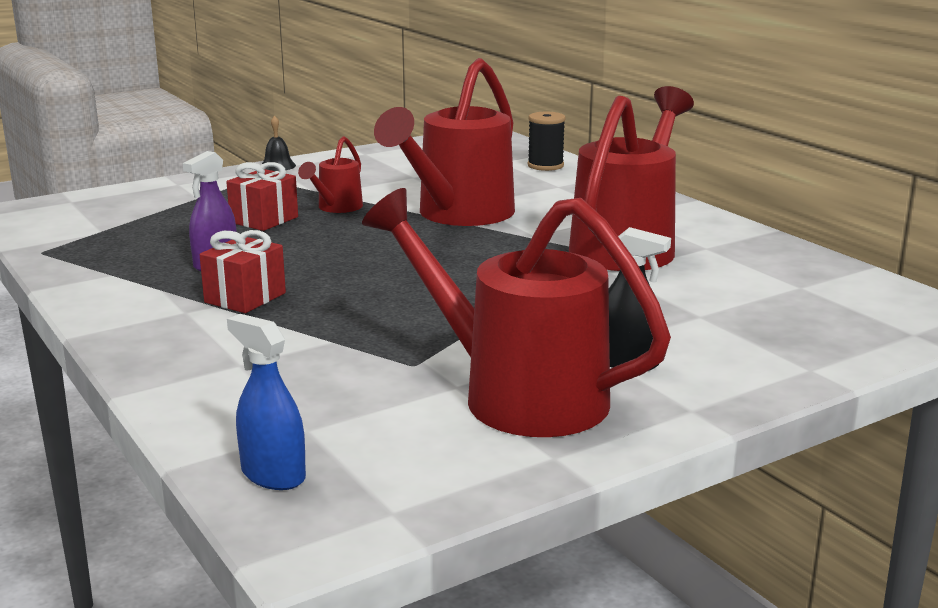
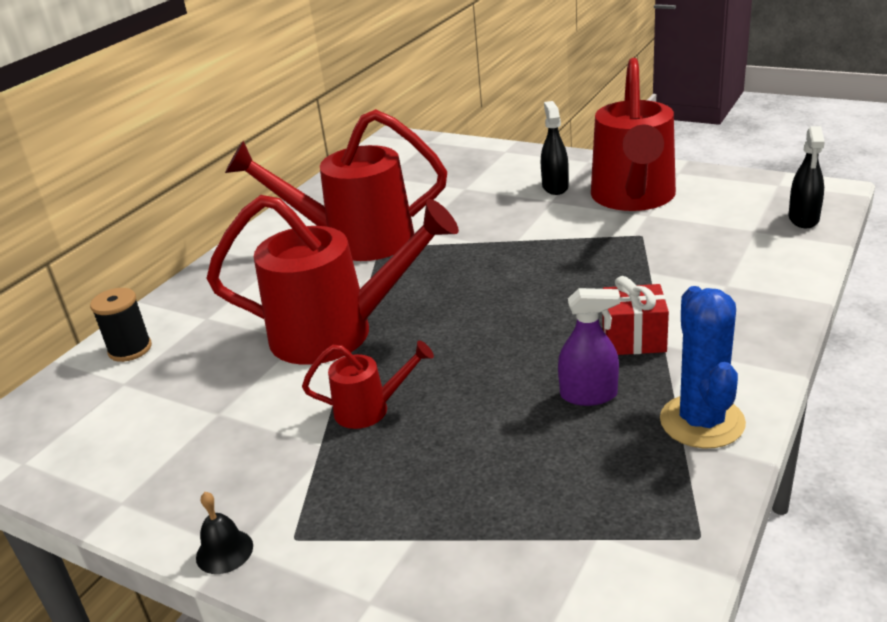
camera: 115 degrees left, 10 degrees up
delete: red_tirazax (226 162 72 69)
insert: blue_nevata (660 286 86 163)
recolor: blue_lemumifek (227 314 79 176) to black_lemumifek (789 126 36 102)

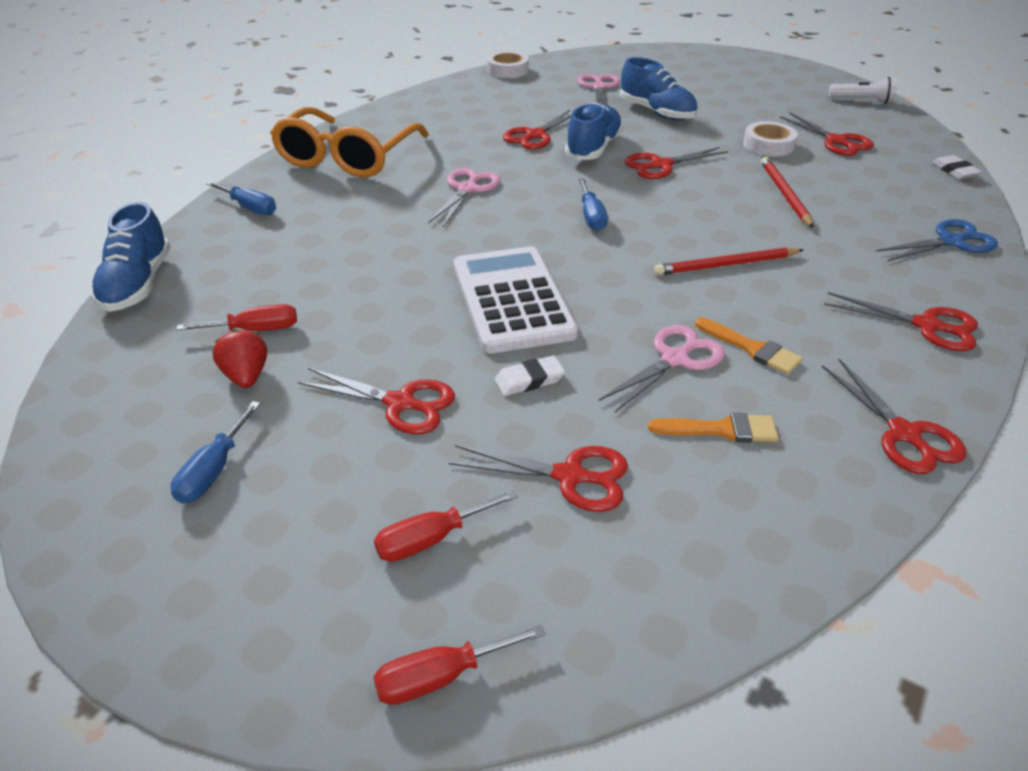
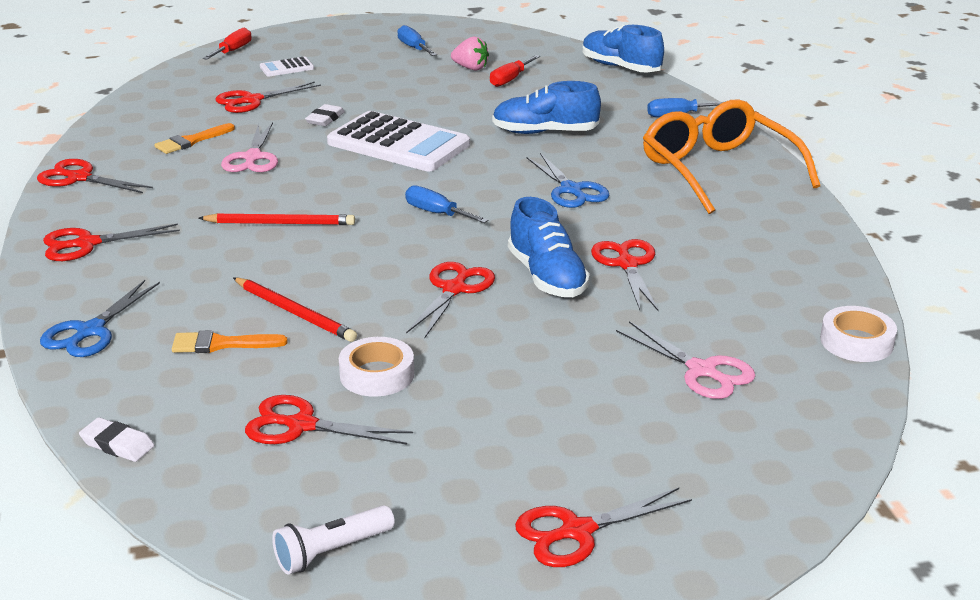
camera: 135 degrees right, 10 degrees down
move: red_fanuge (298 368 157 66) to (515 488 177 79); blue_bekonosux (620 57 77 64) to (492 81 109 53); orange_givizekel (695 317 108 58) to (172 330 116 23)
replace: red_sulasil (374 490 143 72) to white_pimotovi (260 57 54 19)
recolor: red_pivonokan (212 329 55 59) to pink_pivonokan (451 36 38 35); pink_fanuge (428 168 72 59) to blue_fanuge (526 153 83 55)
rotate: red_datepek (654 247 149 28) = (199 213 156 12) 60 degrees clockwise

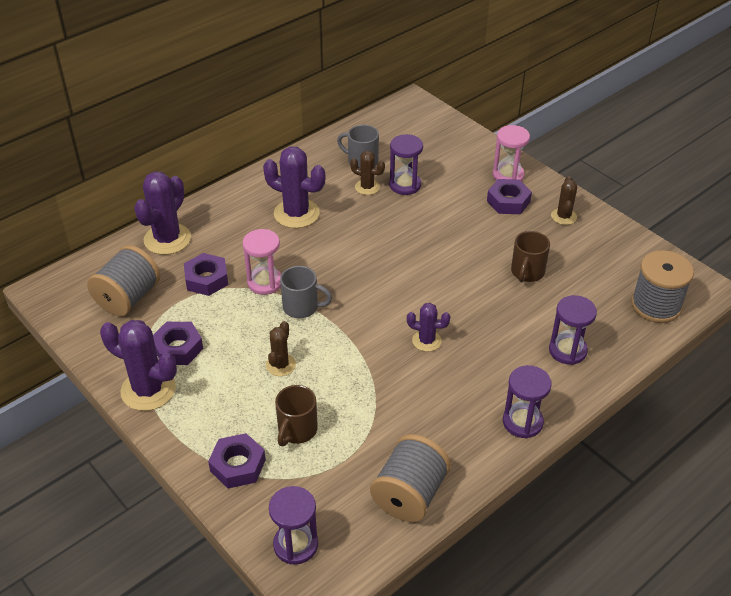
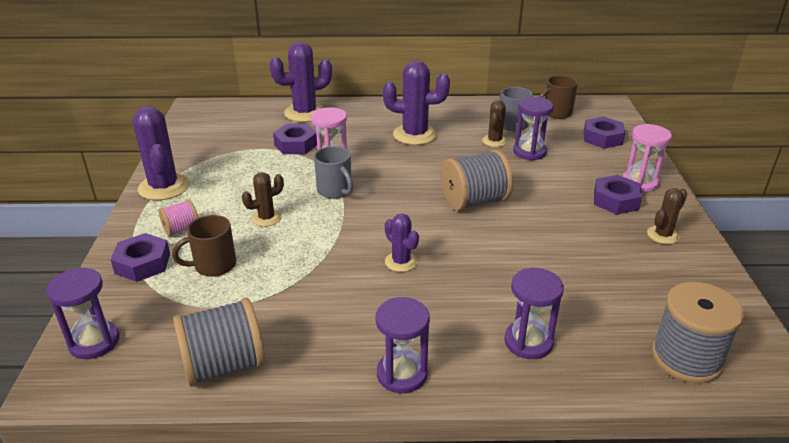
camera: 40 degrees right, 10 degrees down
insert: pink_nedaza (159 199 39 37)
move: grey_nedaza (87 245 73 71) to (441 150 72 61); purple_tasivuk (153 322 50 43) to (583 117 42 32); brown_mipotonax (511 231 39 51) to (539 75 39 44)
rotate: purple_nevata (263 147 62 81) = (383 60 67 85) 60 degrees counterclockwise; brown_nevata (350 151 35 44) = (482 100 26 47) 45 degrees clockwise

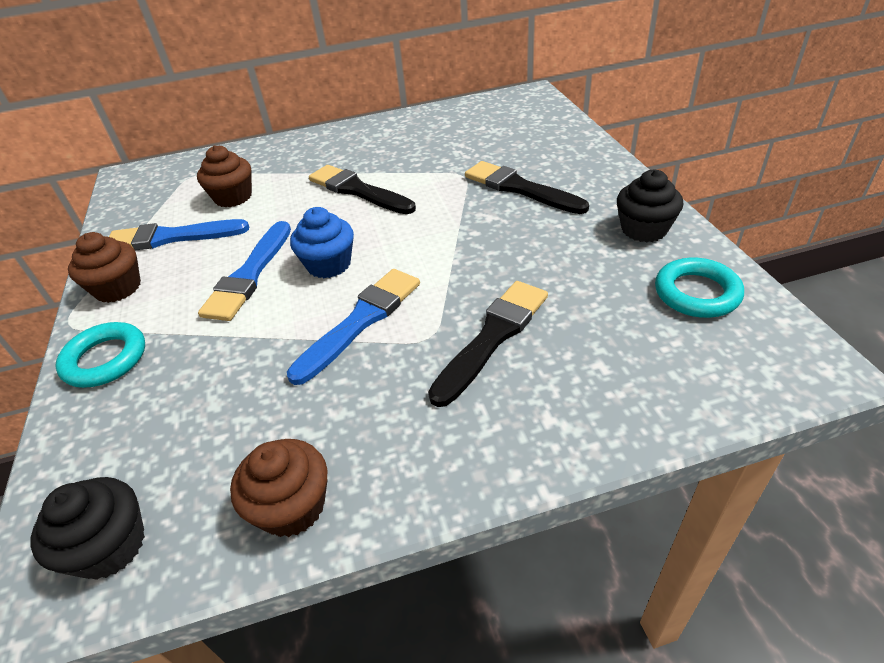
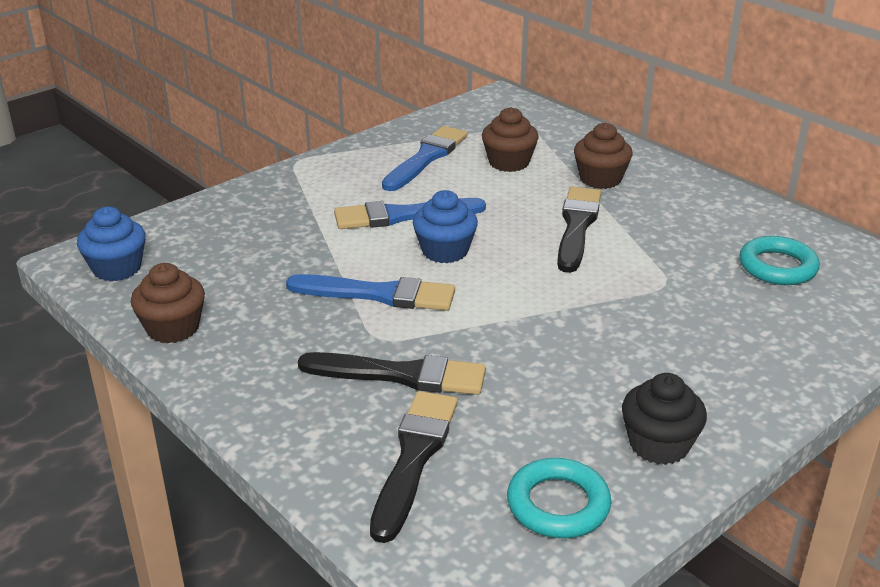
camera: 60 degrees right, 10 degrees down
move: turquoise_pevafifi (55 322 90 66) to (739 236 81 49); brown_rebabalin (68 232 73 71) to (574 123 58 66); black_givizekel (465 161 124 53) to (370 391 88 152)
recolor: black_rebabalin (30 477 115 103) to blue_rebabalin (77 207 69 74)
rotate: blue_givizekel (109 219 140 31) = (382 126 86 65) 60 degrees clockwise

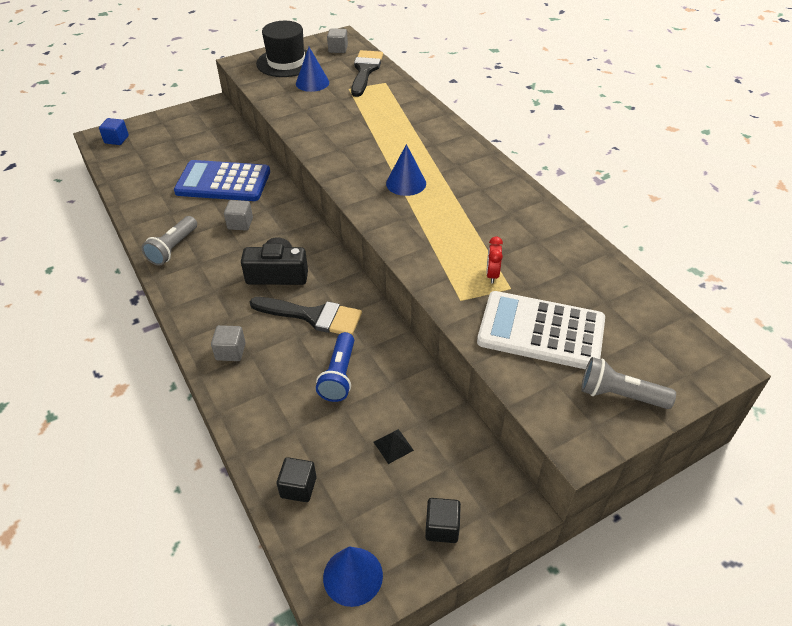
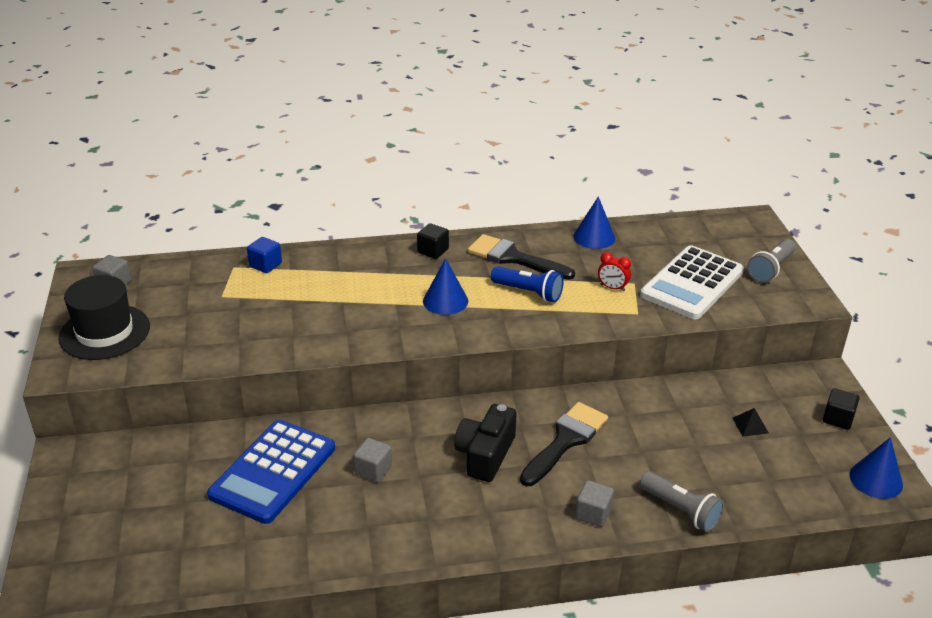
camera: 70 degrees left, 10 degrees down
move: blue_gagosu (99 118 30 27) to (247 237 35 36); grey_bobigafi (141 216 56 50) to (640 471 84 61); black_gagosu (277 457 39 45) to (417 223 32 36); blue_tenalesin (296 47 33 45) to (574 196 41 53); blue_bobigafi (316 332 38 70) to (491 266 73 36); black_givizekel (351 50 32 47) to (468 234 107 46)

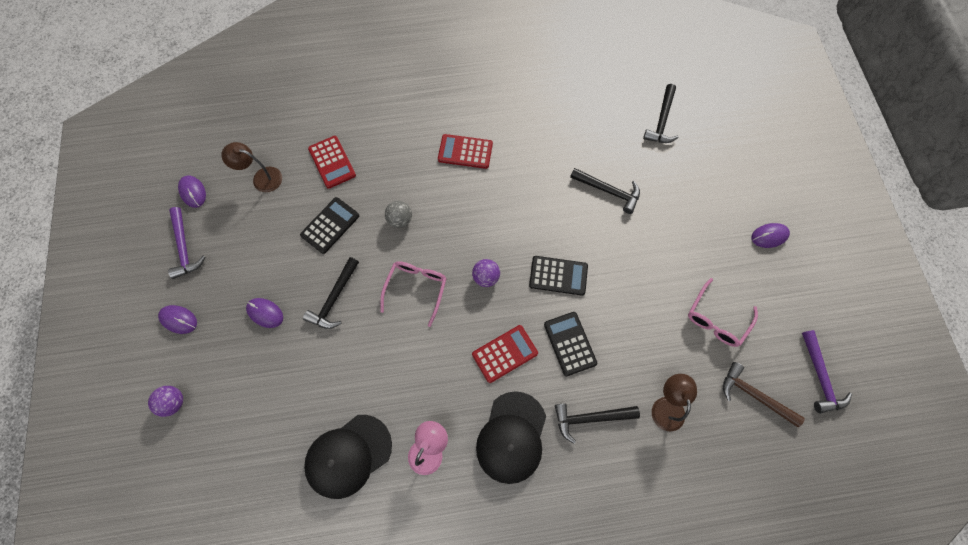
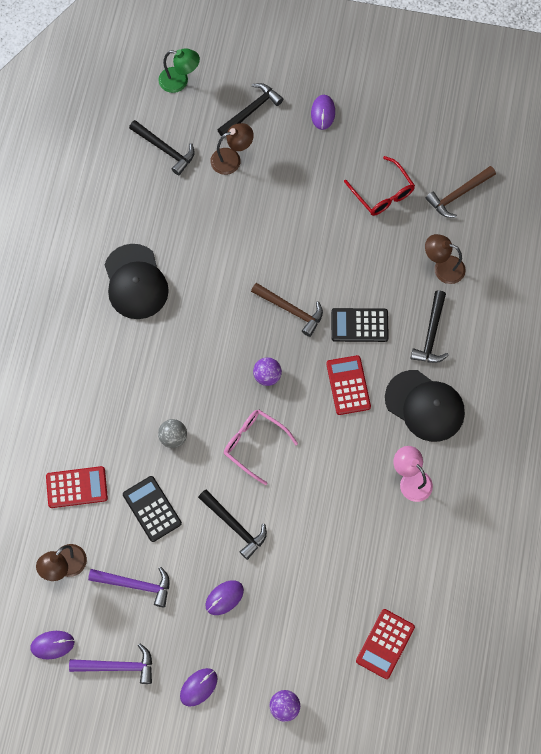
camera: 70 degrees left, 0 degrees up
insert: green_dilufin (158 48 42 45); brown_dilufin (210 123 44 52)
move: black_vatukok (304 415 88 84) to (104 244 65 75); red_pimotovi (438 134 55 35) to (356 609 59 70); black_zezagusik (570 168 70 46) to (218 83 65 53); purple_zezagusik (802 330 50 84) to (88 567 81 40)
replace: black_pimotovi (529 256 59 39) to brown_zezagusik (251 283 72 54)
recolor: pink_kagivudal (688 278 70 69) to red_kagivudal (344 156 71 60)

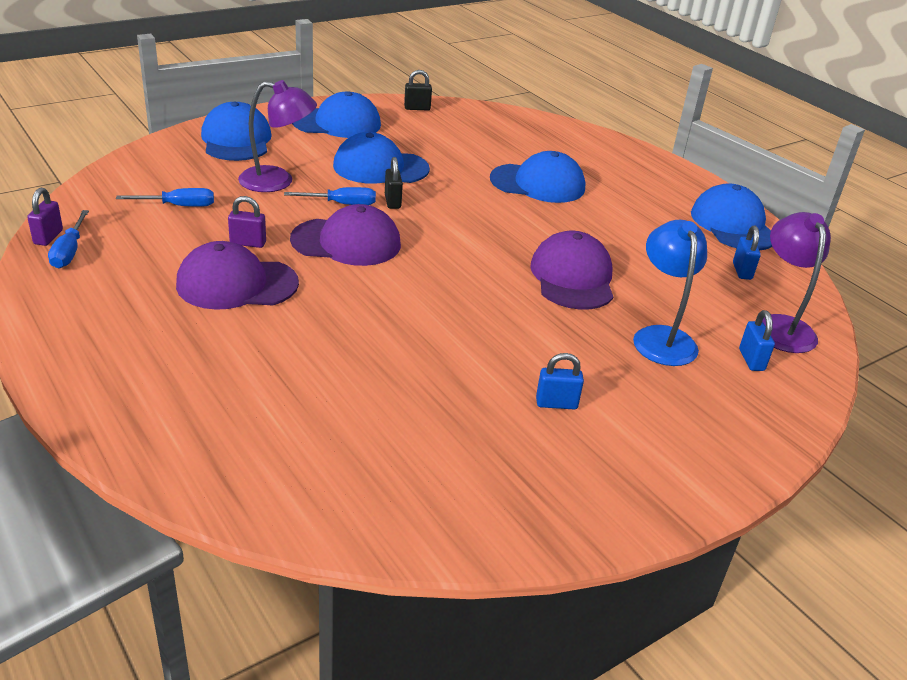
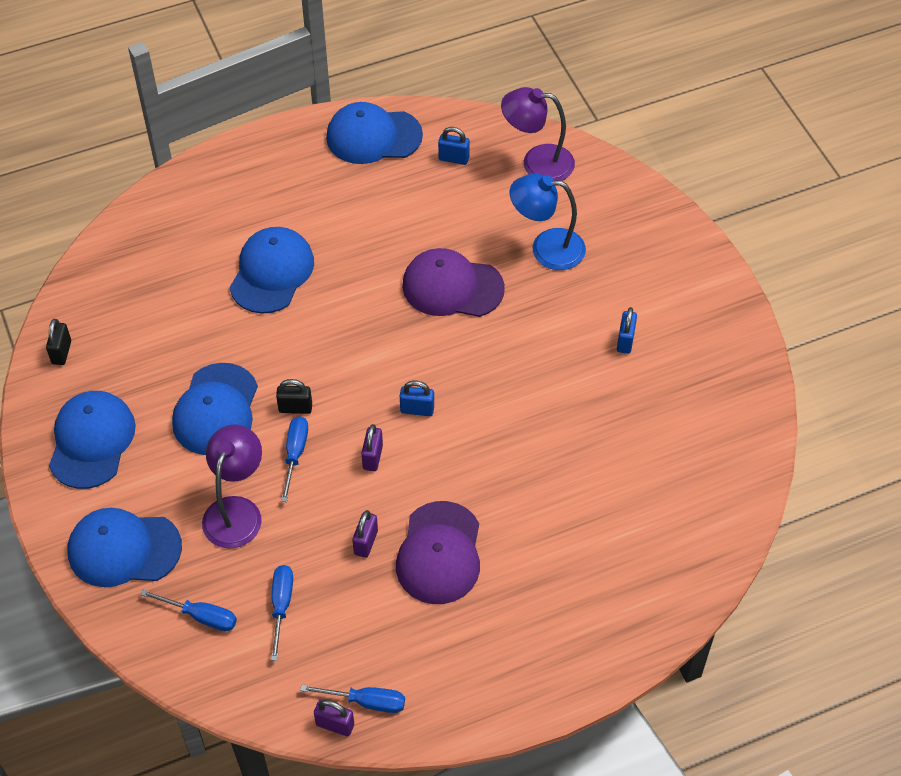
camera: 75 degrees left, 20 degrees up
insert: blue_sulasil (140 589 97 42)
move: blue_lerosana (739 310 36 61) to (400 381 34 35)
replace: purple_vatukok (290 204 111 62) to purple_lerosana (361 424 22 47)

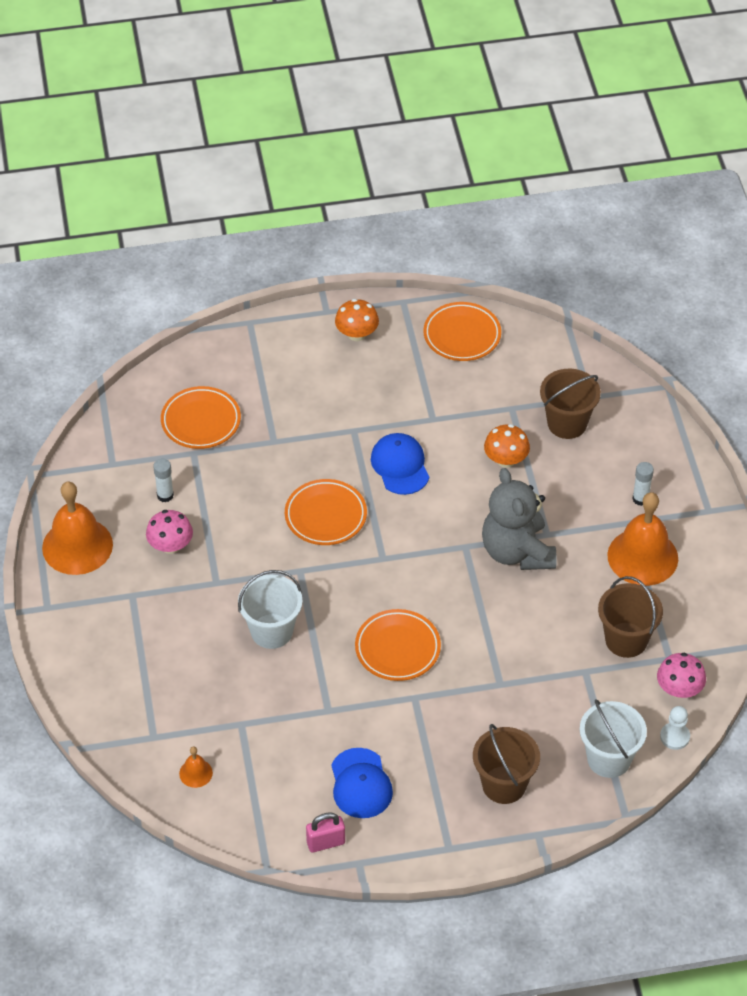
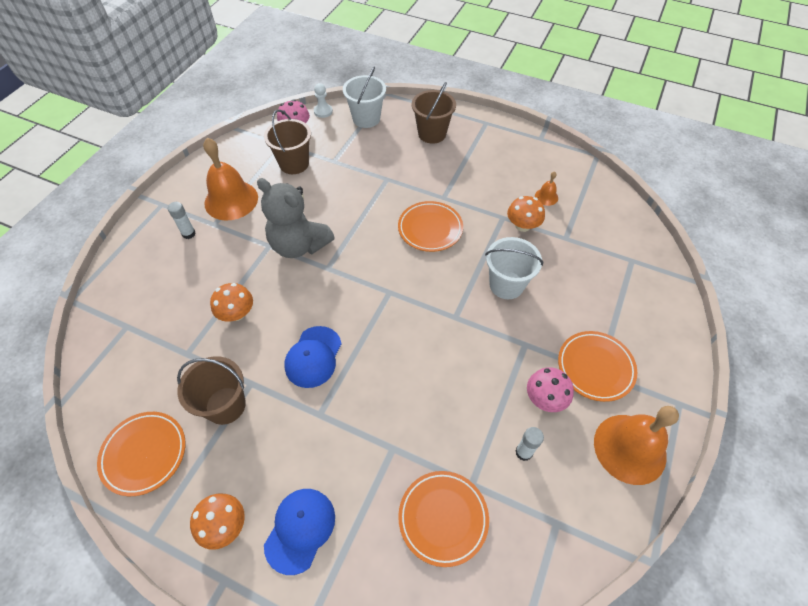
camera: 145 degrees left, 5 degrees up
delete: pink_lerosana (306 812 39 41)
insert: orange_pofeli (507 196 38 36)
move: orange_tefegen (179 746 34 42) to (535 171 23 35); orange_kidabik (285 479 82 66) to (558 331 79 71); blue_vatukok (331 748 62 70) to (264 489 71 86); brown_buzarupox (540 369 61 70) to (177 356 69 69)
rotate: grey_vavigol (482 468 75 102) = (257 178 78 80) 105 degrees clockwise

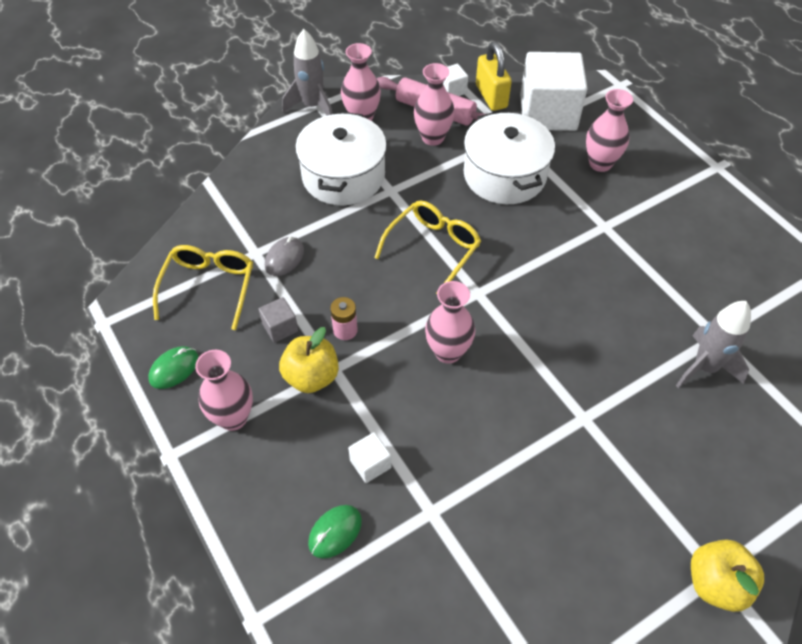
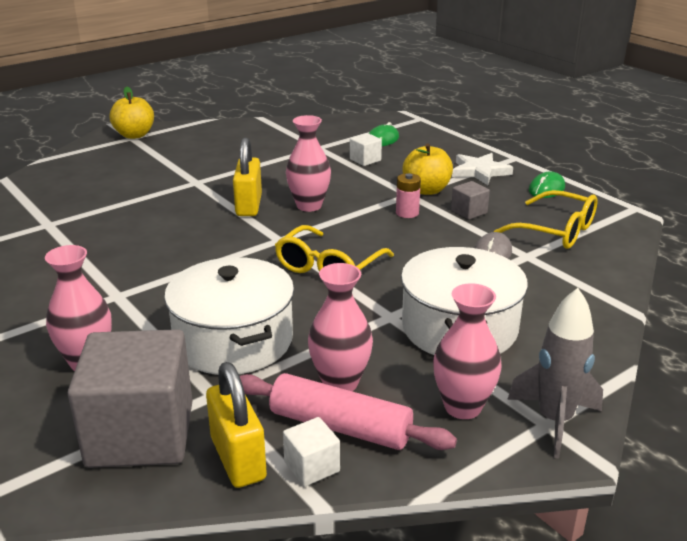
camera: 175 degrees right, 25 degrees down
delete: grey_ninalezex (676 301 75 87)
insert: yellow_lerosana (233 137 29 79)
replace: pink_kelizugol (195 350 58 81) to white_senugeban (452 153 61 32)
recolor: white_gagosu (520 52 68 79) to grey_gagosu (68 329 125 139)
rotate: yellow_kagivudal (153 245 100 85) = (494 190 104 59) 60 degrees counterclockwise

